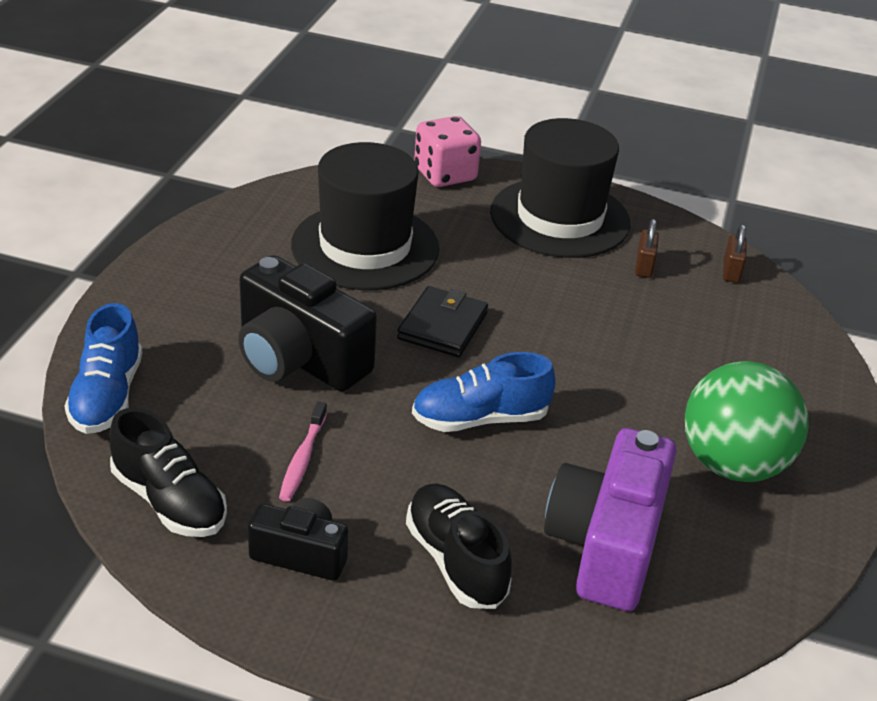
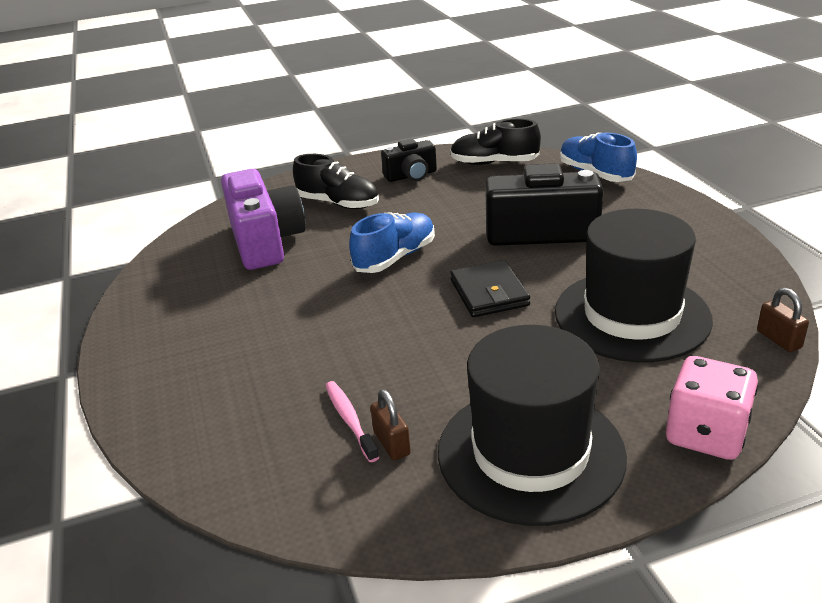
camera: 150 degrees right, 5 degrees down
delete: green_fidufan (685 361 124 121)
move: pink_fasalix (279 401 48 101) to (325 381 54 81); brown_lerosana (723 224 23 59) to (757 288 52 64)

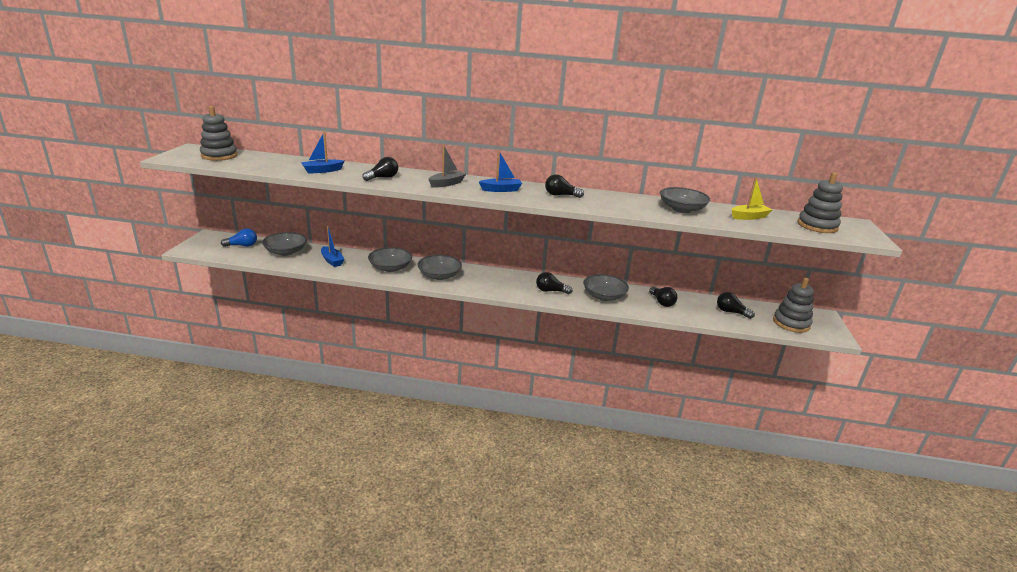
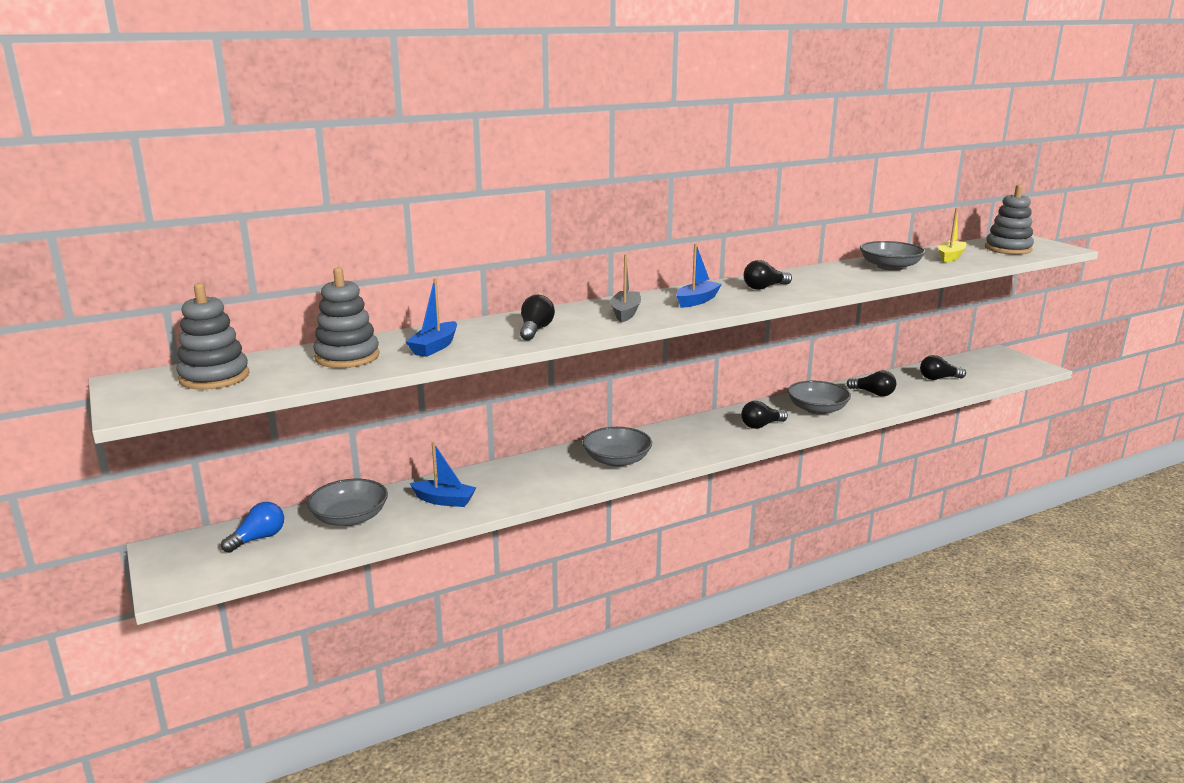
camera: 35 degrees left, 5 degrees down
delete: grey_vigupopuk (368 247 44 25)
move: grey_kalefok (773 278 41 55) to (314 267 66 101)

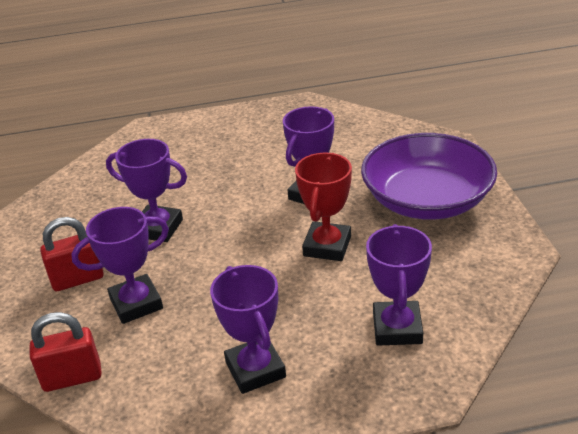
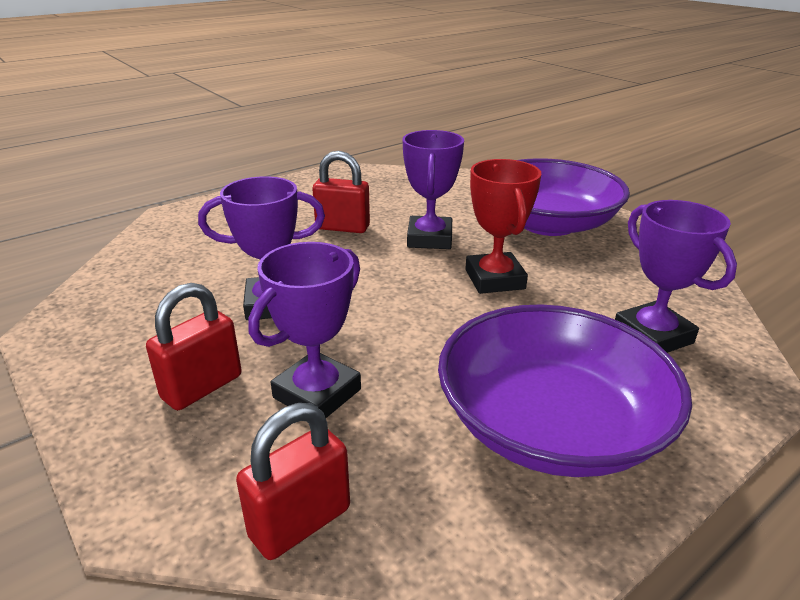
camera: 30 degrees left, 5 degrees down
insert: red_lerosana (312 151 58 82)
replace: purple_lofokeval (210 265 76 129) to purple_vigupopuk (438 304 254 173)

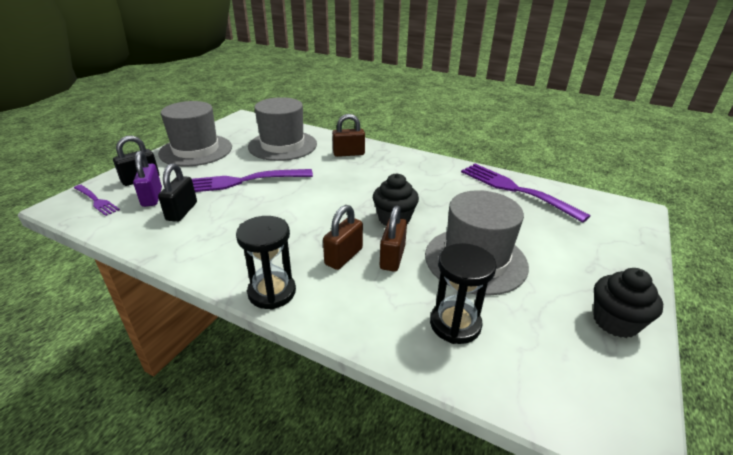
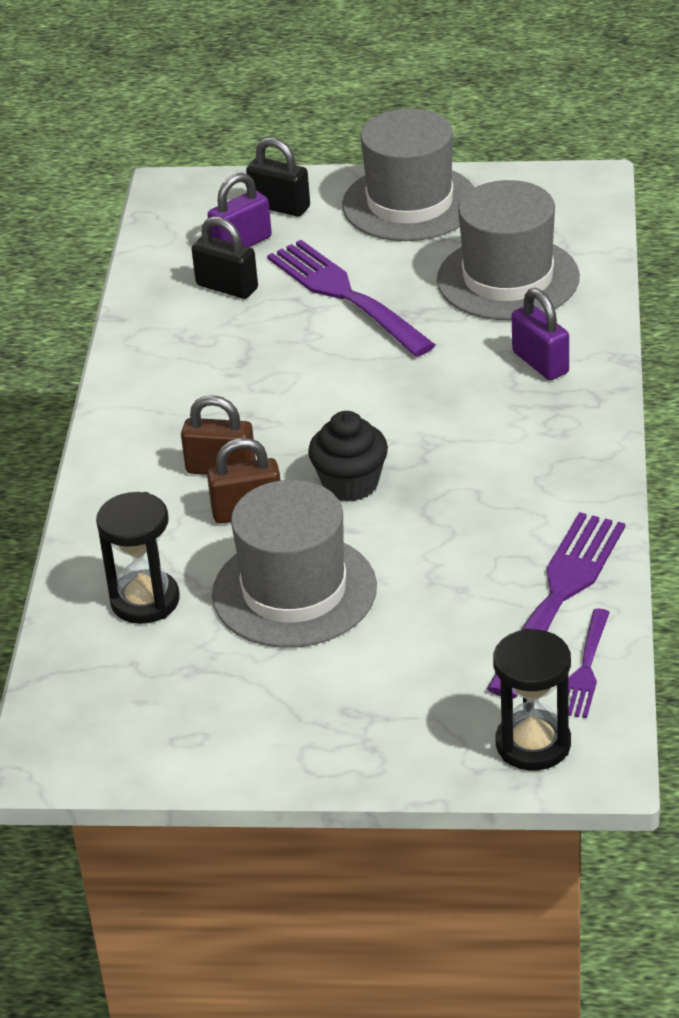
camera: 70 degrees right, 5 degrees up
delete: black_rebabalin (593 268 70 70)
move: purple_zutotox (74 185 46 31) to (568 609 42 109); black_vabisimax (236 216 60 94) to (493 628 78 143)
recolor: brown_lerosana (332 114 33 43) to purple_lerosana (512 288 57 92)
rotate: black_lerosana (158 163 39 59) = (192 216 66 83) 45 degrees clockwise

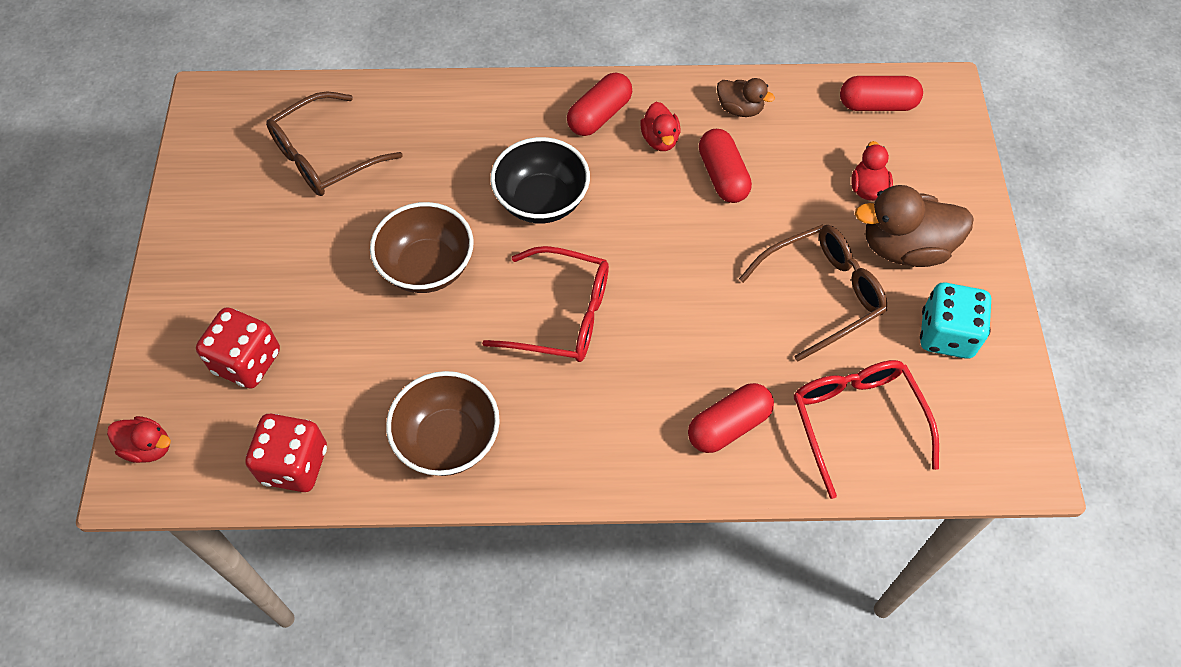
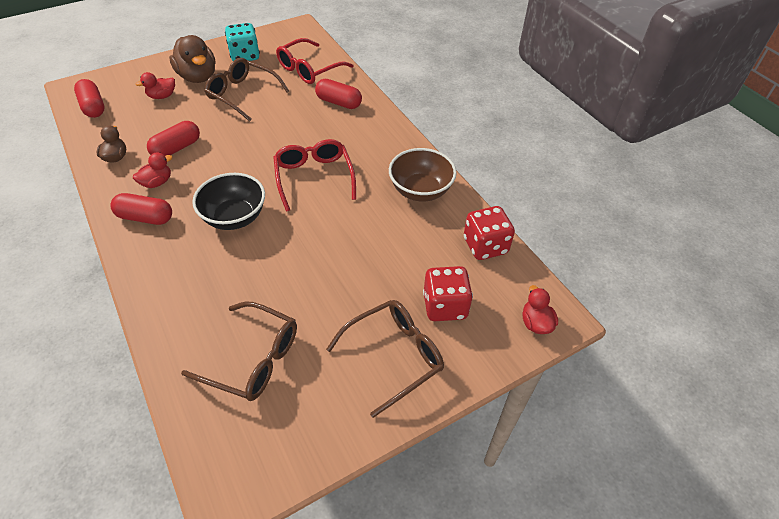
camera: 120 degrees left, 10 degrees down
delete: brown_vigupopuk (370 202 104 91)
insert: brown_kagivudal (326 300 118 118)

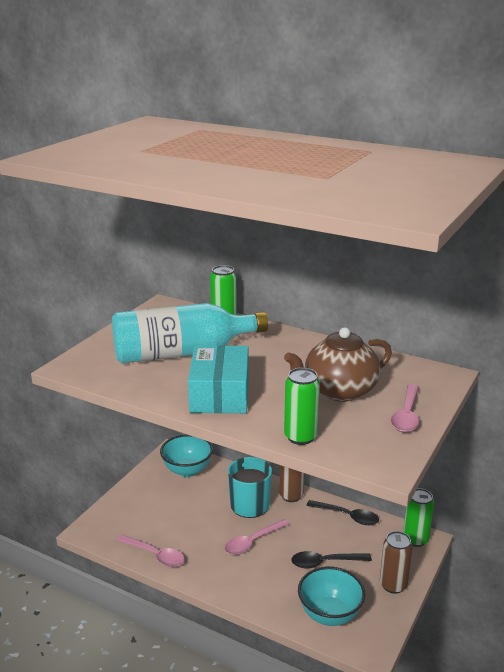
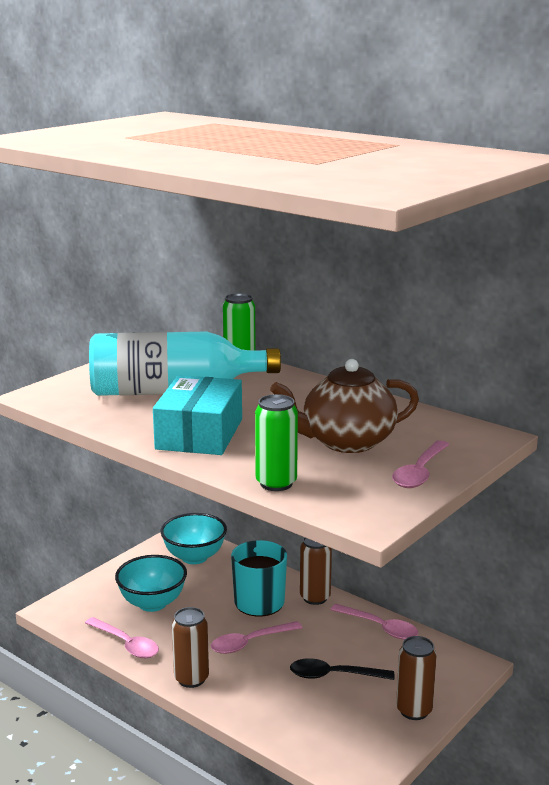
camera: 10 degrees right, 5 degrees down
delete: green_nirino (403 488 31 59)
insert: brown_nirino (172 607 37 81)
move: turquoise_vigupopuk (298 566 67 60) to (115 555 72 57)
recolor: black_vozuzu (306 500 73 25) to pink_vozuzu (330 604 88 36)

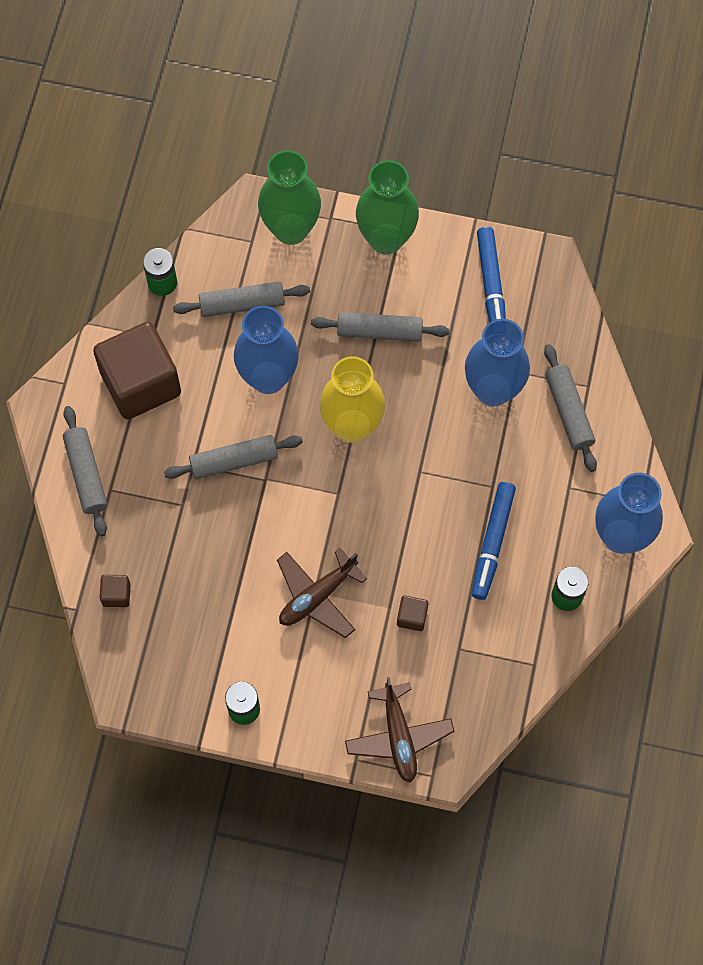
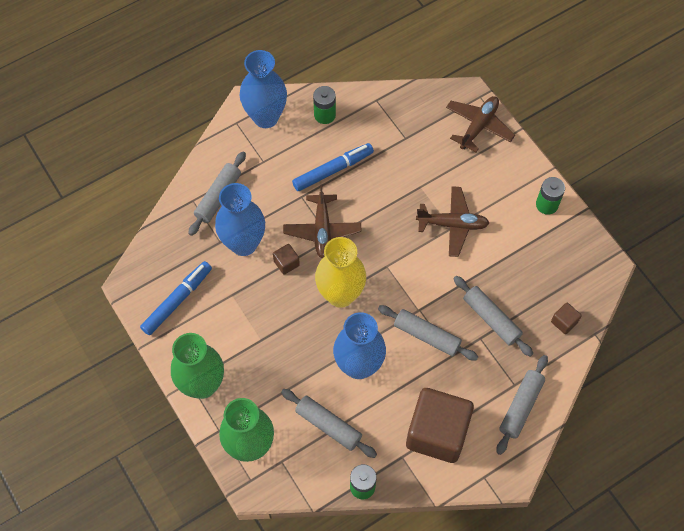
camera: 135 degrees left, 5 degrees down
insert: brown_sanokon (283 184 79 74)
move: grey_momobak (311 312 139 30) to (453 276 80 81); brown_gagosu (397 596 31 35) to (273 244 27 31)

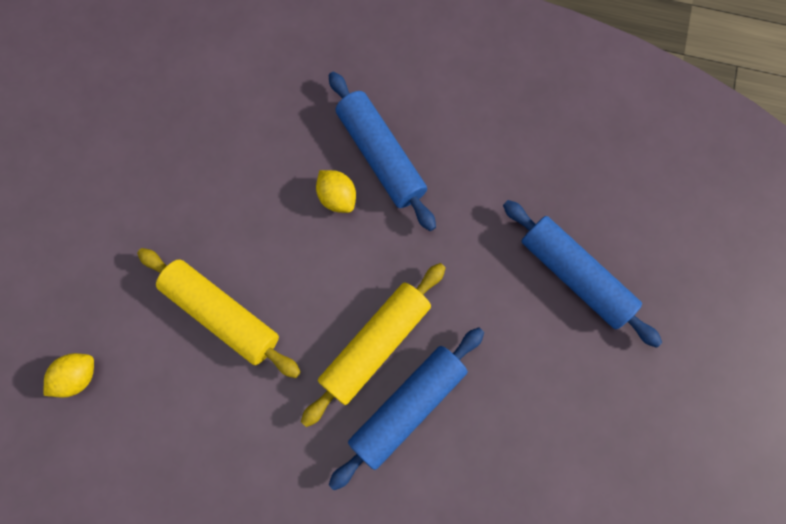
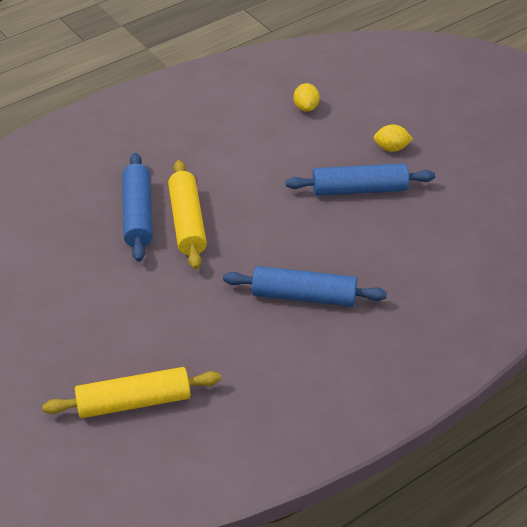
camera: 130 degrees right, 30 degrees down
move: yellow_momobak (137 248 164 130) to (42 367 179 51); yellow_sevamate (316 170 40 43) to (373 124 40 28); blue_momobak (503 200 159 148) to (286 163 149 33)

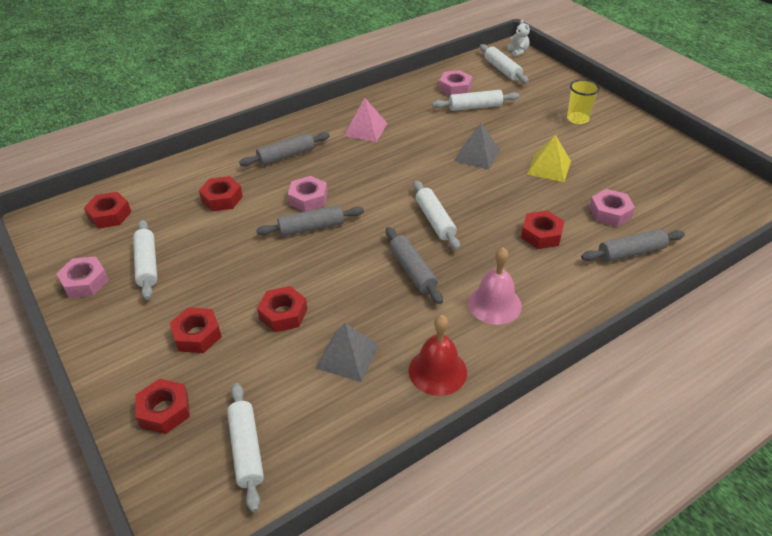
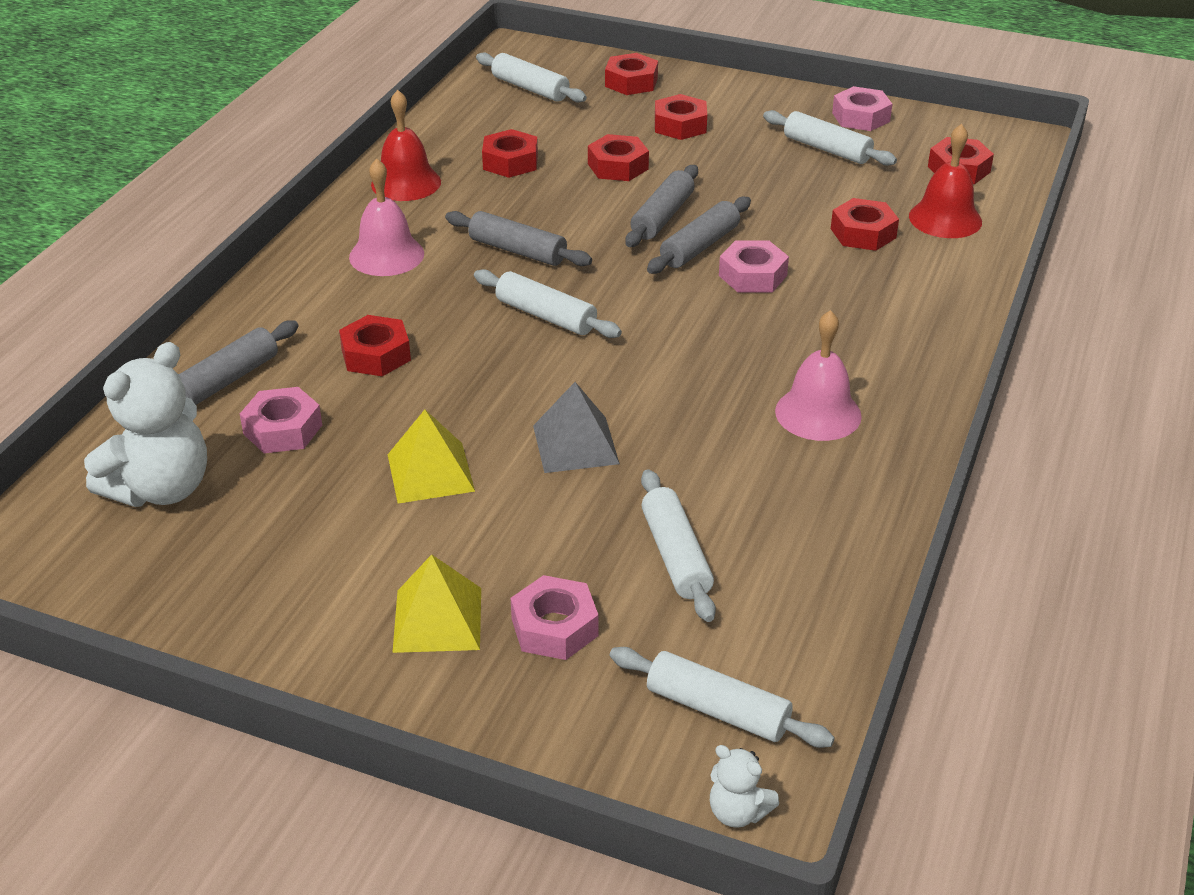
camera: 145 degrees right, 5 degrees down
insert: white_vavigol (84 342 123 165); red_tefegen (909 124 73 114)
move: grey_momobak (239 132 91 34) to (625 165 73 82); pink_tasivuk (439 70 33 26) to (511 575 88 85)
replace: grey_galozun (316 323 63 59) to red_tasivuk (482 129 56 49); pink_galozun (344 98 44 44) to pink_tefegen (775 310 87 131); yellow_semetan (567 79 33 45) to yellow_galozun (392 554 89 99)
rotate: white_momobak (432 90 87 21) = (641 469 75 153) 60 degrees counterclockwise

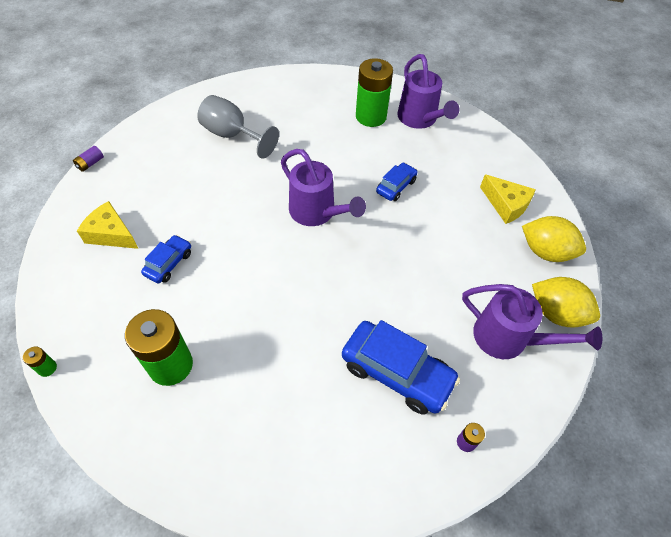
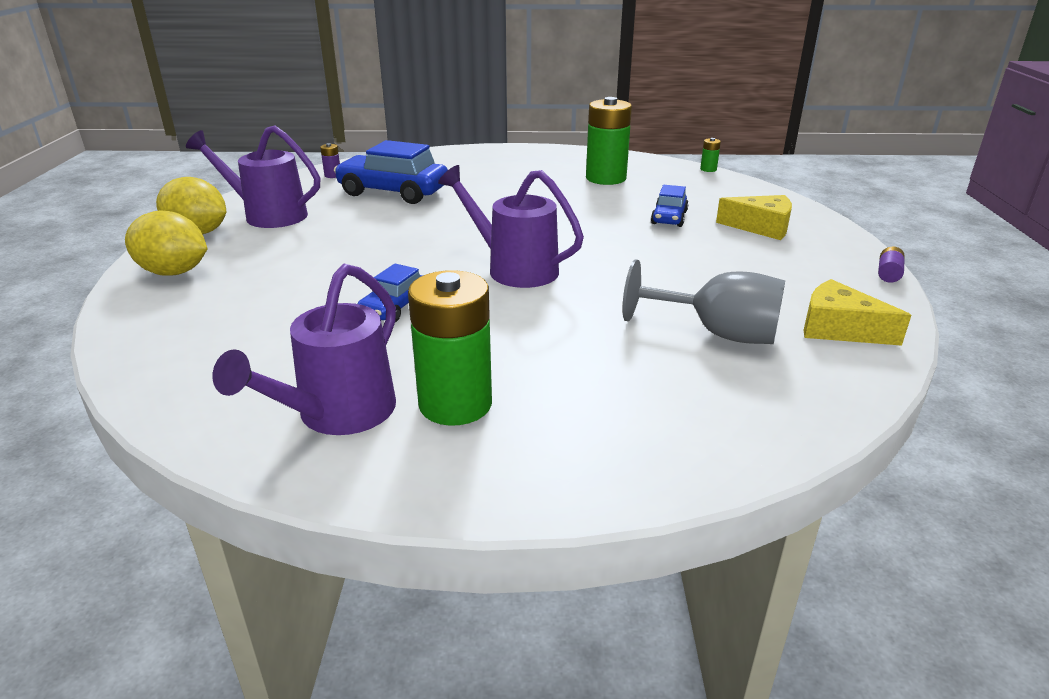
camera: 170 degrees right, 25 degrees down
move: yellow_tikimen (480 174 56 50) to (803 279 108 67)
rotate: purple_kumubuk (397 54 62 75) = (212 264 184 171) 120 degrees counterclockwise

